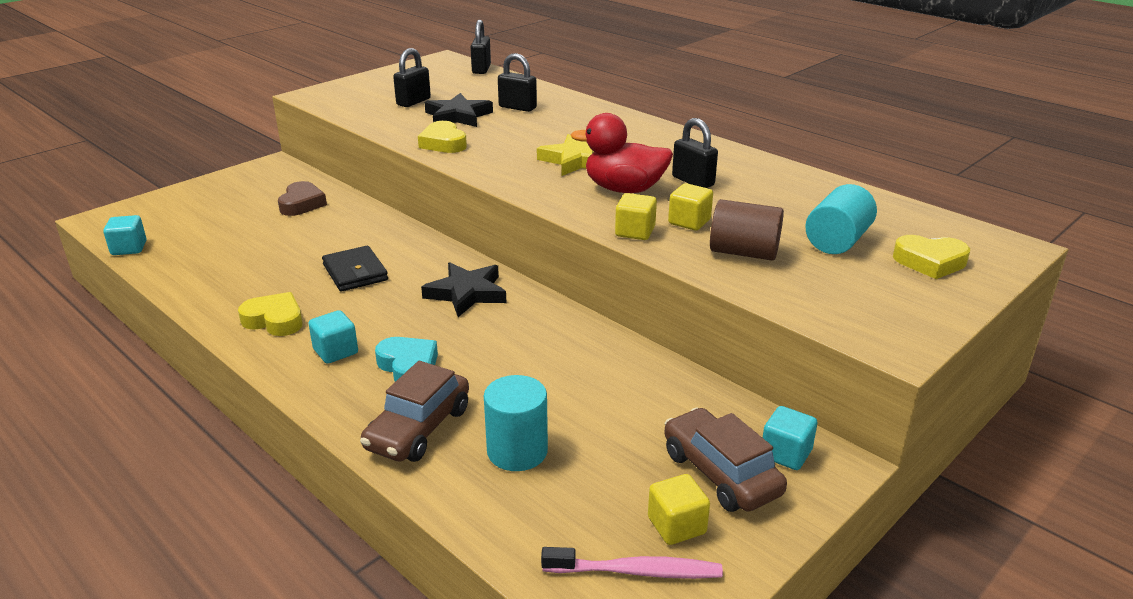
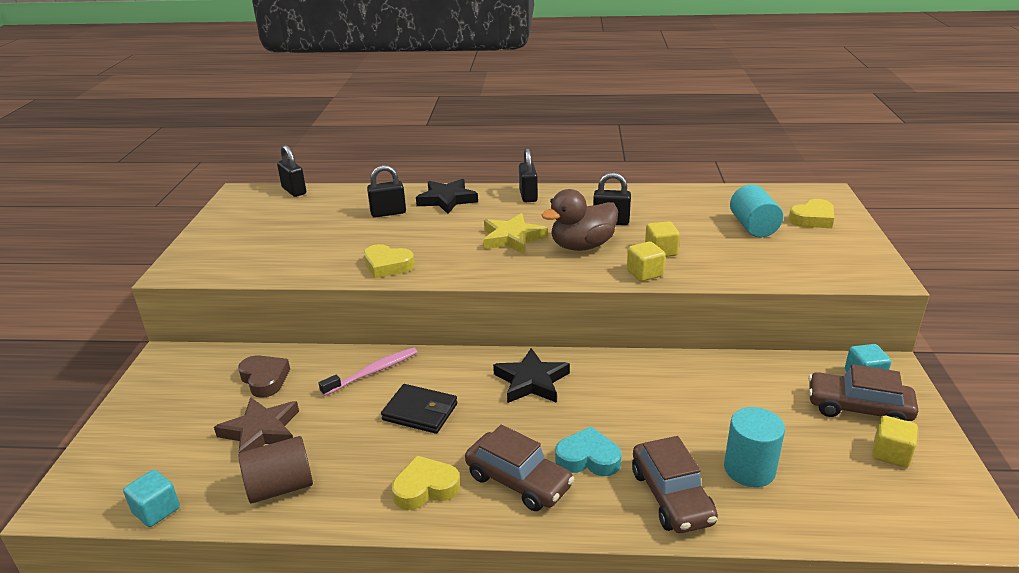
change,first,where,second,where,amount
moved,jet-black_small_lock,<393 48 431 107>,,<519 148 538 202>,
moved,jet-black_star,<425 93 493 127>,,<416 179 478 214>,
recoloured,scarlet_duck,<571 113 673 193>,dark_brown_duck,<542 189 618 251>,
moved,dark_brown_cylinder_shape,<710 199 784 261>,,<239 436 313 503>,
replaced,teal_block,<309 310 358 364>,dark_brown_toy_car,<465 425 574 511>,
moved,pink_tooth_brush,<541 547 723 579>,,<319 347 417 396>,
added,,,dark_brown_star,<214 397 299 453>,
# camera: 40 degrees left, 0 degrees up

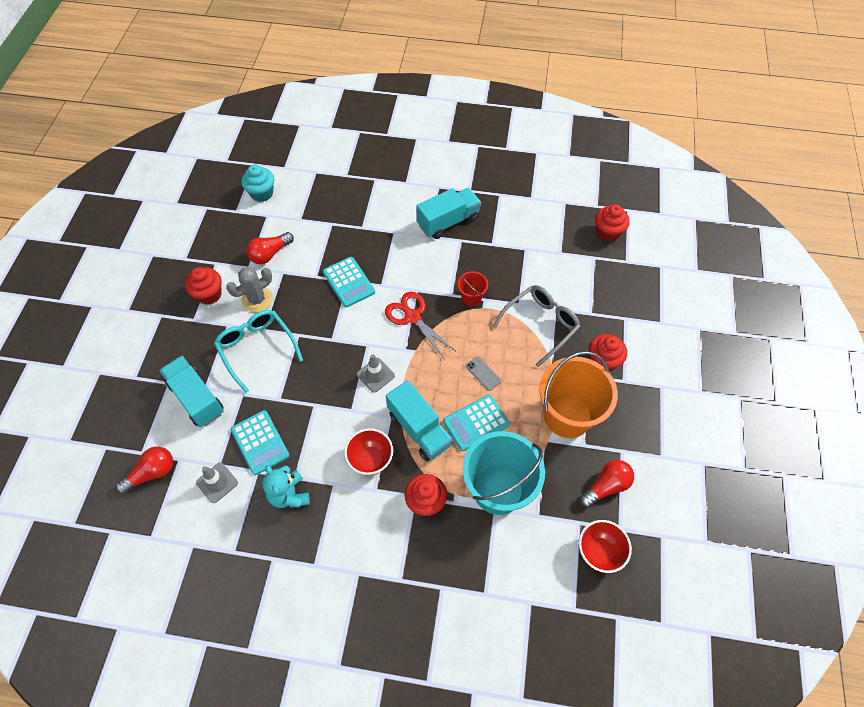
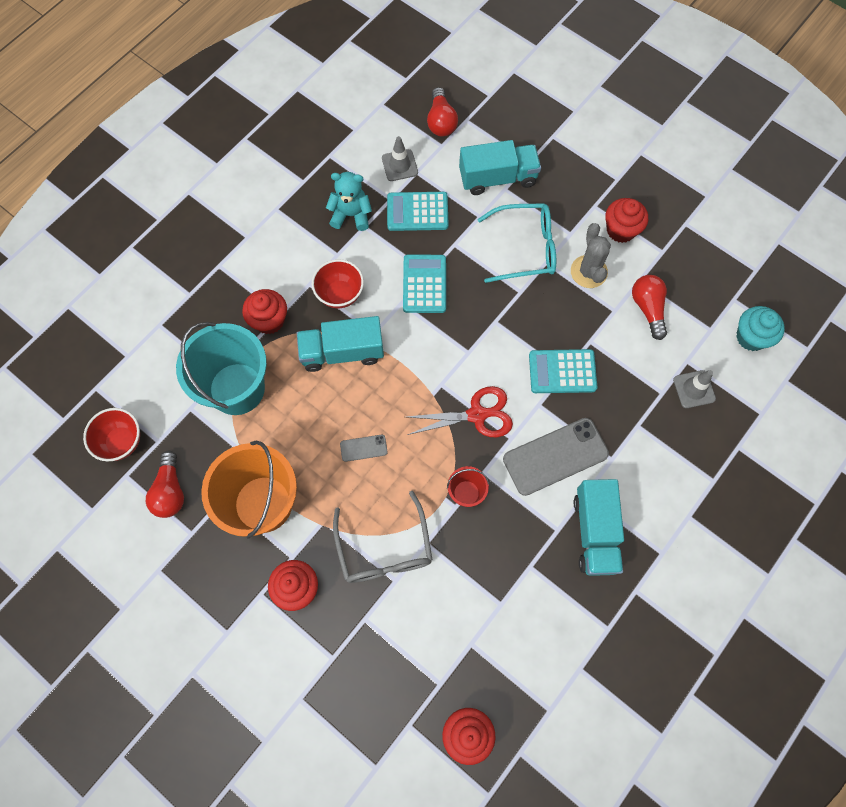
change,first,where,second,where,amount
moved,gray_safety_cone,<357 354 395 393>,,<673 370 716 408>,
moved,teal_calculator,<443 395 510 451>,,<403 255 446 313>,
added,,,gray_phone,<503 418 609 496>,
# camera: 120 degrees right, 10 degrees up

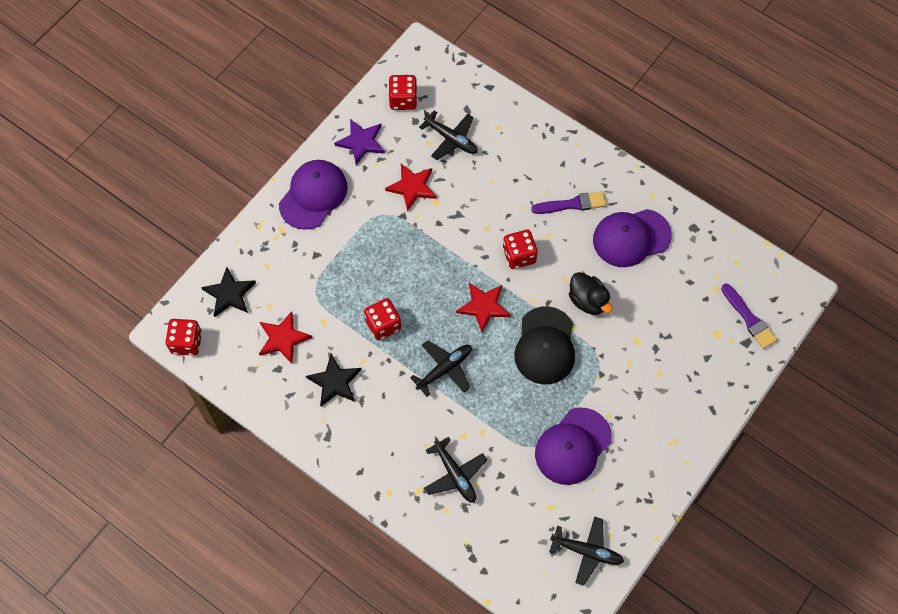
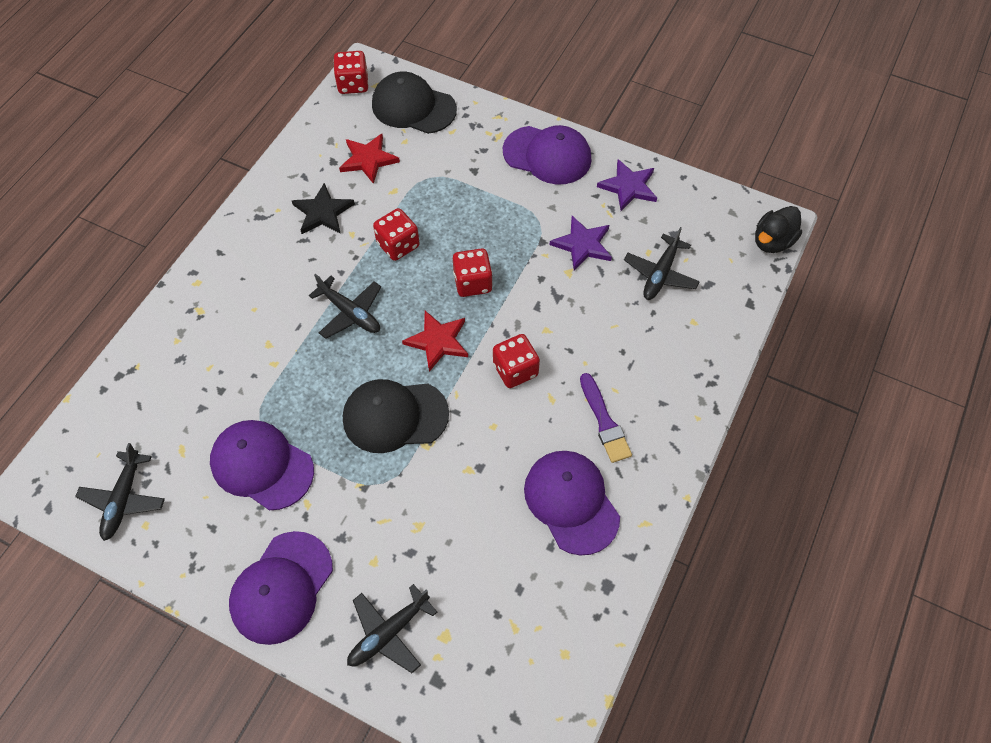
change,first,where,second,where,amount
moved,scarlet_dice,<388 75 417 110>,,<453 248 493 297>,
recoloured,scarlet_star,<385 164 437 211>,purple_star,<550 216 612 271>,
replaced,jet-black_star,<201 267 256 317>,jet-black_baseball_cap,<372 72 457 134>,
moved,jet-black_duck,<569 272 612 315>,,<755 206 802 253>,
removed,purple_paint_brush,<721 284 777 349>,,,
moved,jet-black_toy_plane,<425 437 487 503>,,<347 584 437 673>,
added,,,purple_baseball_cap,<229 531 333 645>,
# camera: 80 degrees right, 5 degrees down

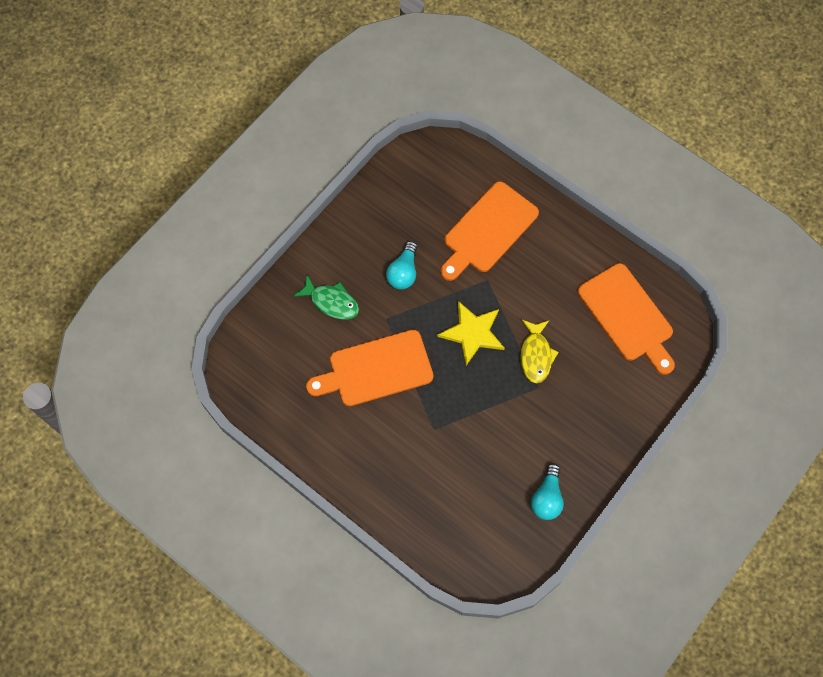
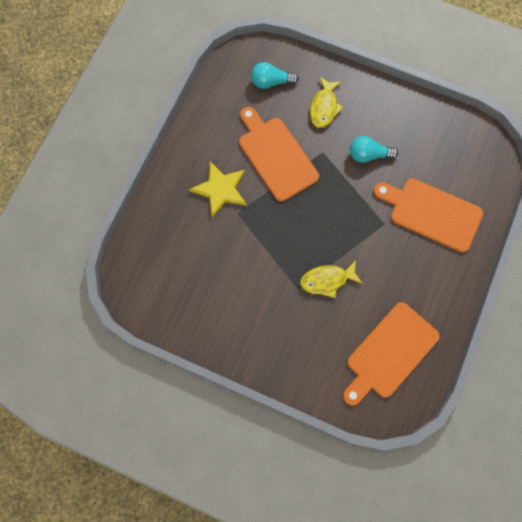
change,first,where,second,where,amount
recoloured,leaf-green_fish_figure,<293 275 359 320>,bright_yellow_fish_figure,<310 77 343 128>,
moved,bright_yellow_star,<437 301 505 366>,,<189 161 247 218>,
moved,teal_lightbulb,<531 463 564 520>,,<251 62 299 89>,
# camera: 75 degrees right, 5 degrees up

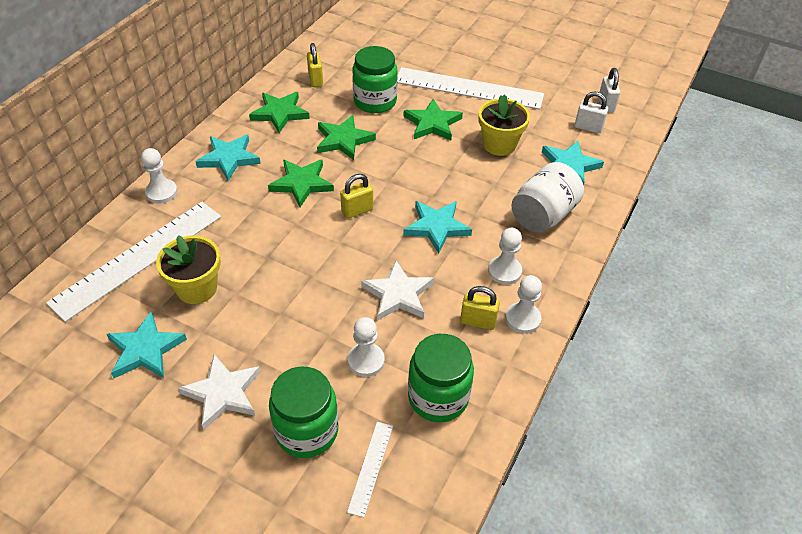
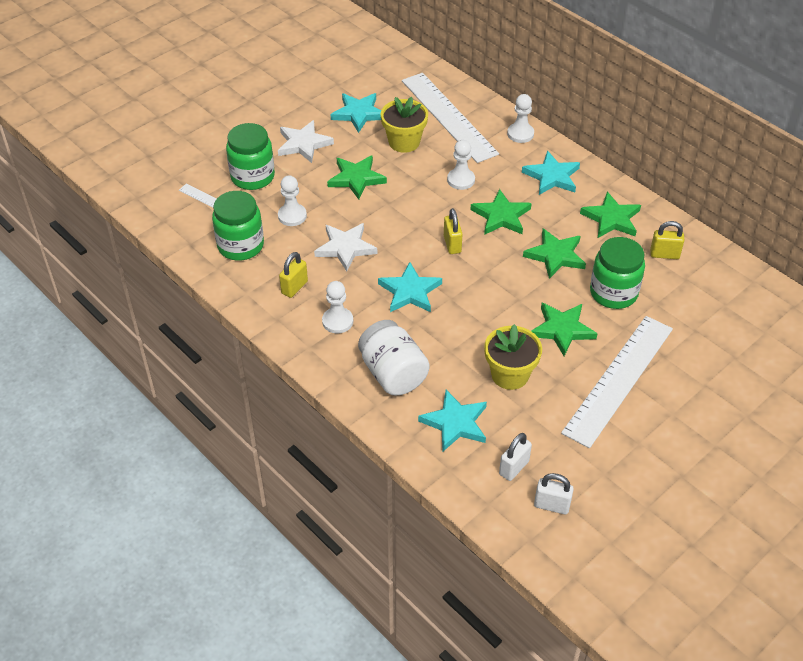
change,first,where,second,where,amount
moved,white_chess_pawn,<505 275 542 334>,,<447 140 475 190>,
added,,,leaf-green_star,<327 155 387 199>,
# camera: 110 degrees right, 0 degrees up

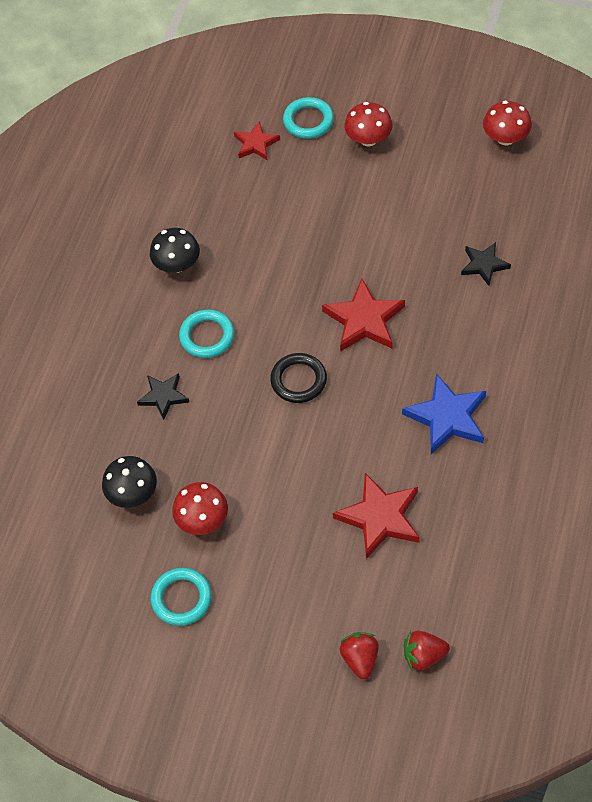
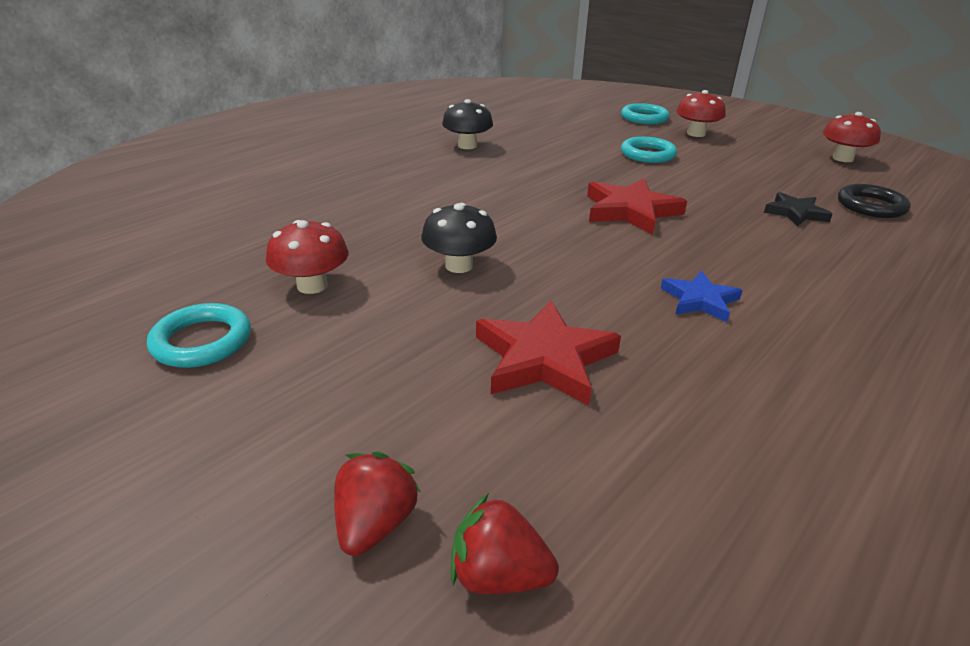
change,first,where,second,where,amount
removed,scarlet_star,<234 121 280 161>,,,
moved,teal_torus,<179 310 234 358>,,<621 137 677 163>,
moved,jet-black_torus,<270 353 327 403>,,<838 184 911 218>,
removed,jet-black_star,<137 373 189 420>,,,
resized,cobalt_star,<402 373 486 454>,,<660 271 742 322>,x0.61
moved,jet-black_toadstool,<102 456 157 508>,,<421 203 497 273>,
# camera: 20 degrees right, 25 degrees down

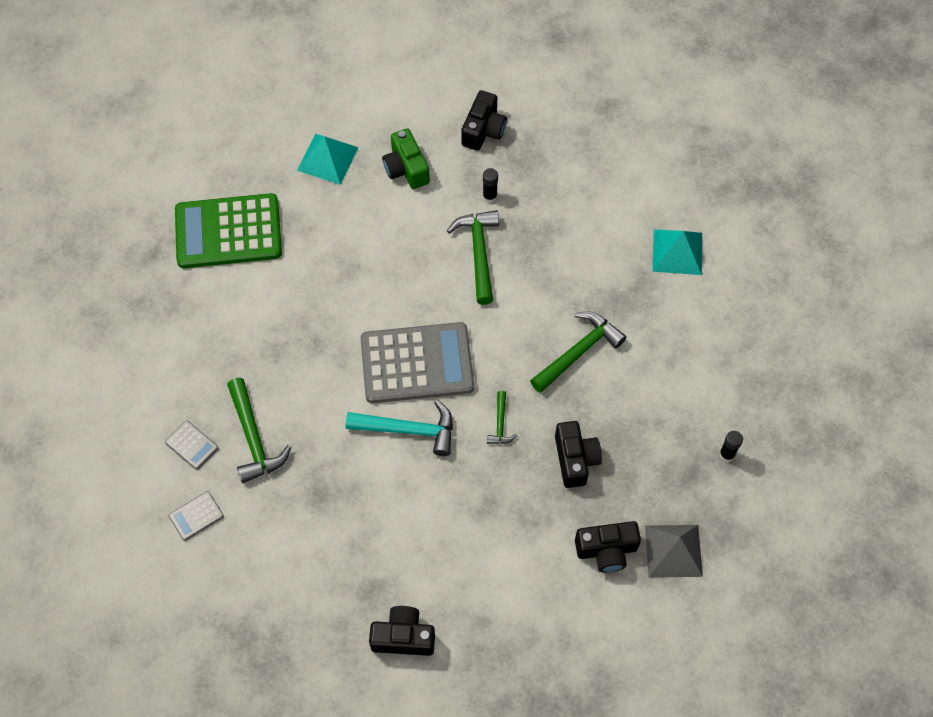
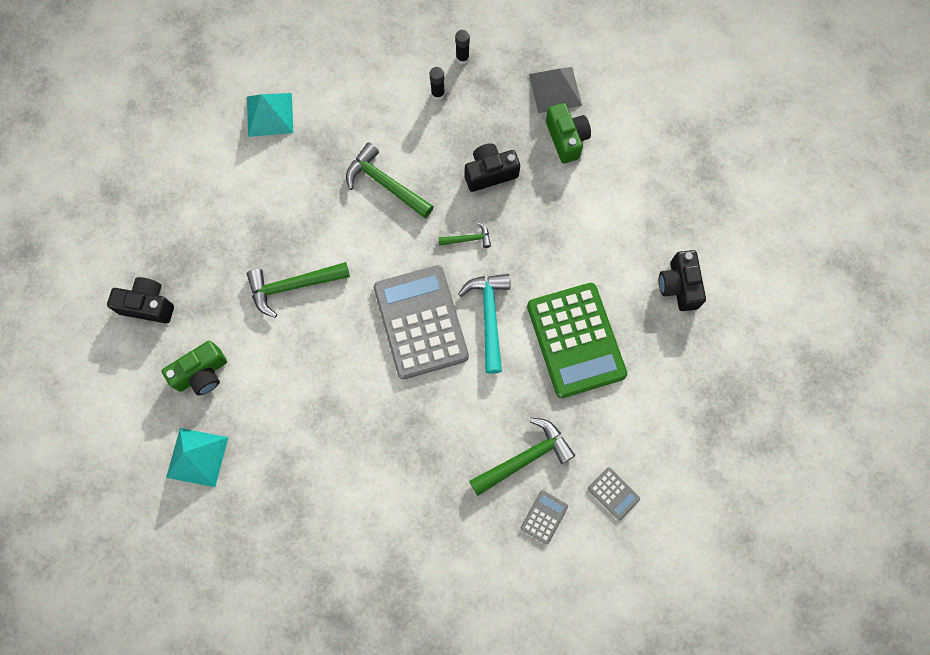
change,first,where,second,where,amount
moved,jet-black_glue,<483 168 498 203>,,<430 67 445 100>,
moved,leaf-green_calculator,<175 193 282 268>,,<527 283 627 398>,
recoloured,jet-black_camera,<575 521 641 573>,leaf-green_camera,<546 103 591 163>,
# camera: 100 degrees left, 10 degrees up

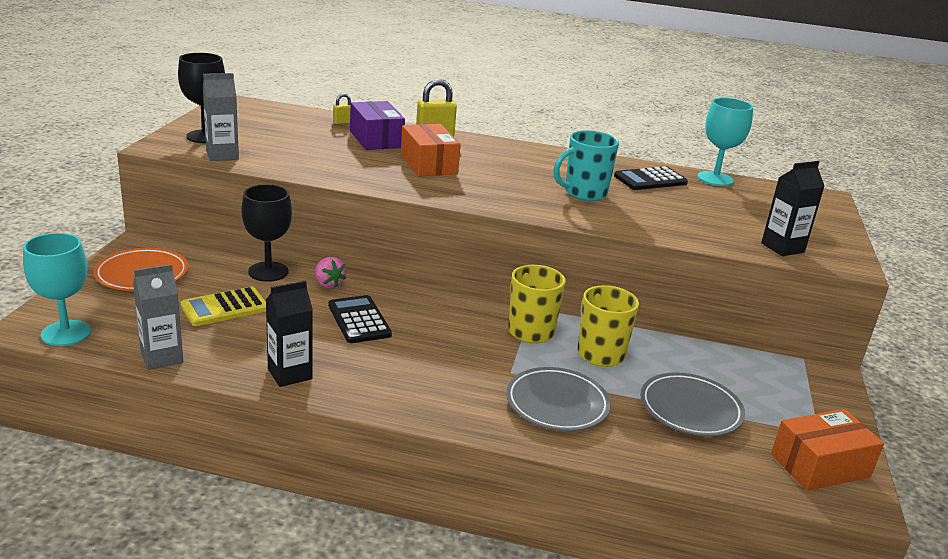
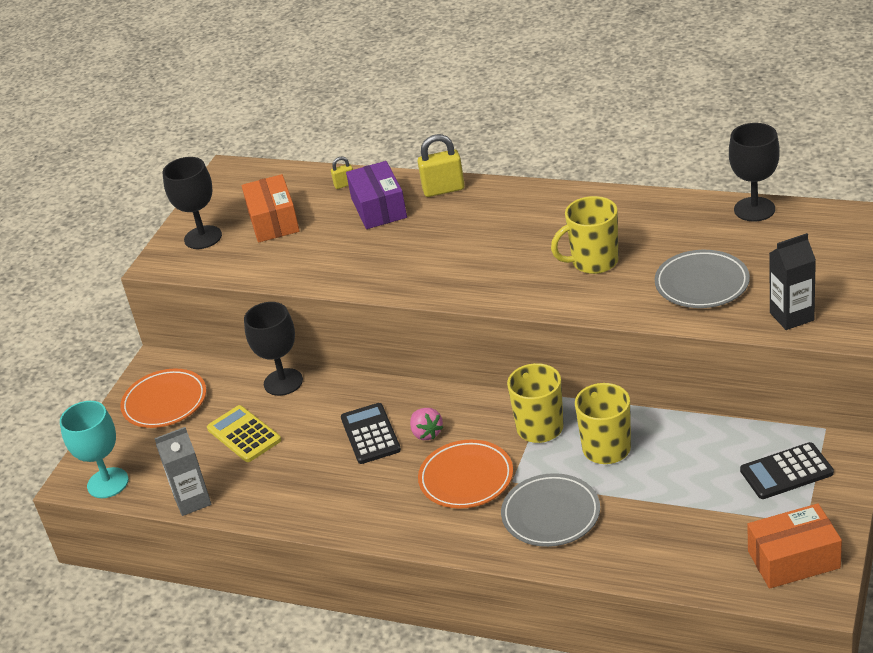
change,first,where,second,where,amount
removed,gray_carton,<203 73 239 161>,,,
recoloured,teal_wine_glass,<697 98 753 186>,jet-black_wine_glass,<729 123 780 222>,
moved,orange_parcel,<401 124 461 177>,,<242 174 300 243>,
recoloured,teal_coffee_mug,<553 130 619 201>,bright_yellow_coffee_mug,<551 196 619 274>,
moved,jet-black_calculator,<614 166 688 190>,,<740 442 834 499>,
moved,pink_berry,<315 257 346 288>,,<410 408 443 440>,
removed,jet-black_carton,<266 281 313 387>,,,
turned,bright_yellow_calculator,<181 287 266 326>,,<207 405 281 462>,75 degrees clockwise
moved,gray_flat_dish,<640 372 745 436>,,<655 250 750 308>,
added,,,orange_flat_dish,<418 440 513 509>,
# camera: 15 degrees right, 10 degrees up

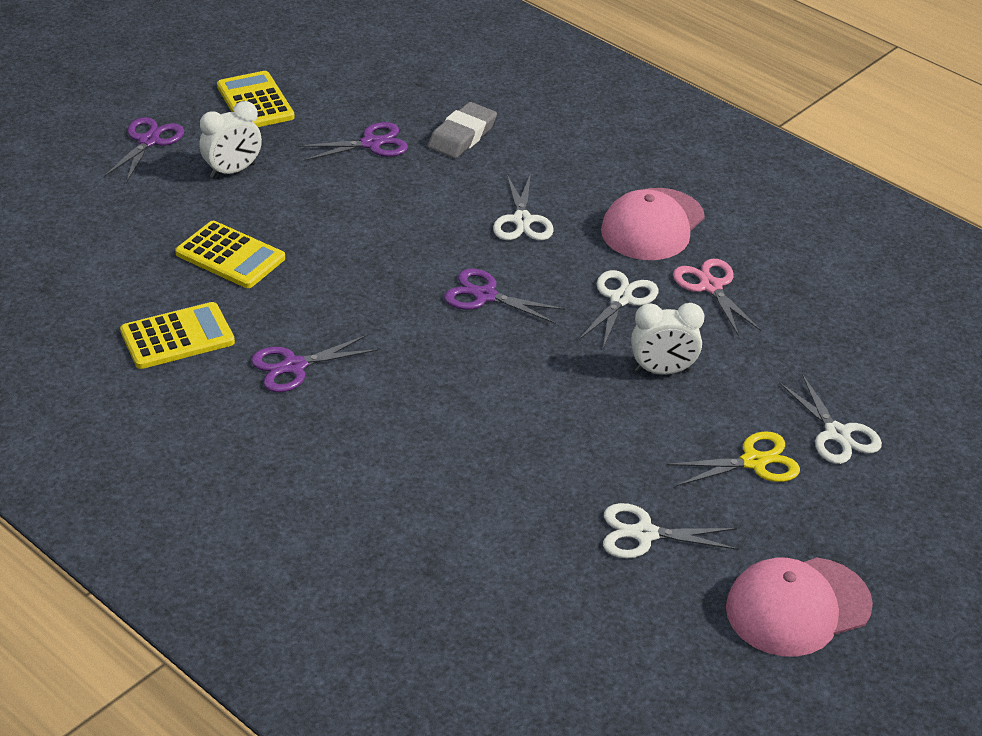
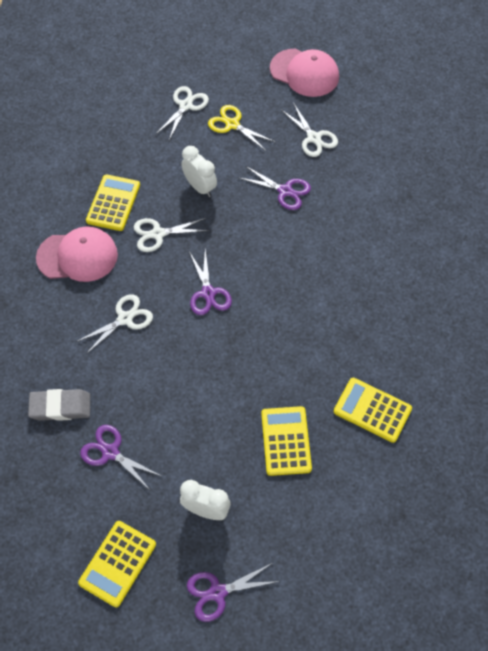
change,first,where,second,where,amount
replaced,pink_scissors,<673 259 762 336>,bright_yellow_calculator,<86 174 140 231>,
moved,purple_scissors,<251 335 378 392>,,<239 166 311 210>,
# camera: 125 degrees left, 20 degrees up

